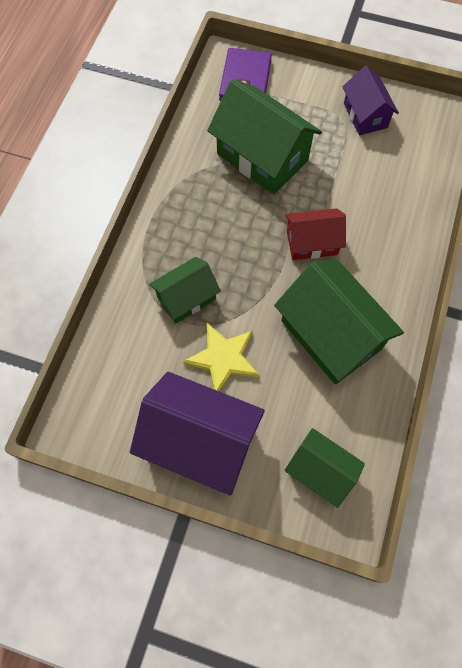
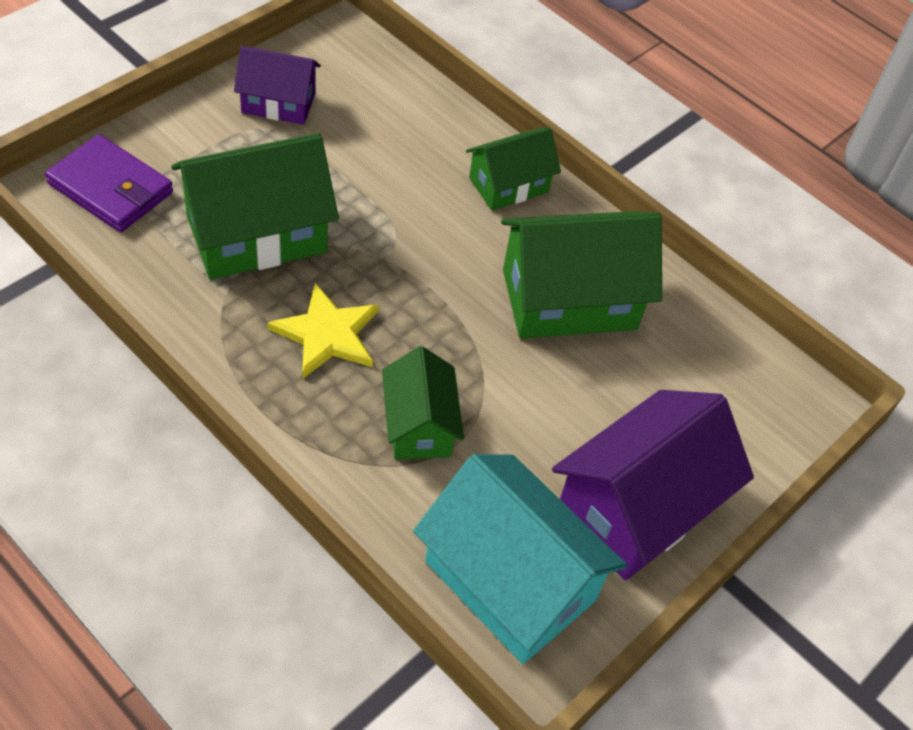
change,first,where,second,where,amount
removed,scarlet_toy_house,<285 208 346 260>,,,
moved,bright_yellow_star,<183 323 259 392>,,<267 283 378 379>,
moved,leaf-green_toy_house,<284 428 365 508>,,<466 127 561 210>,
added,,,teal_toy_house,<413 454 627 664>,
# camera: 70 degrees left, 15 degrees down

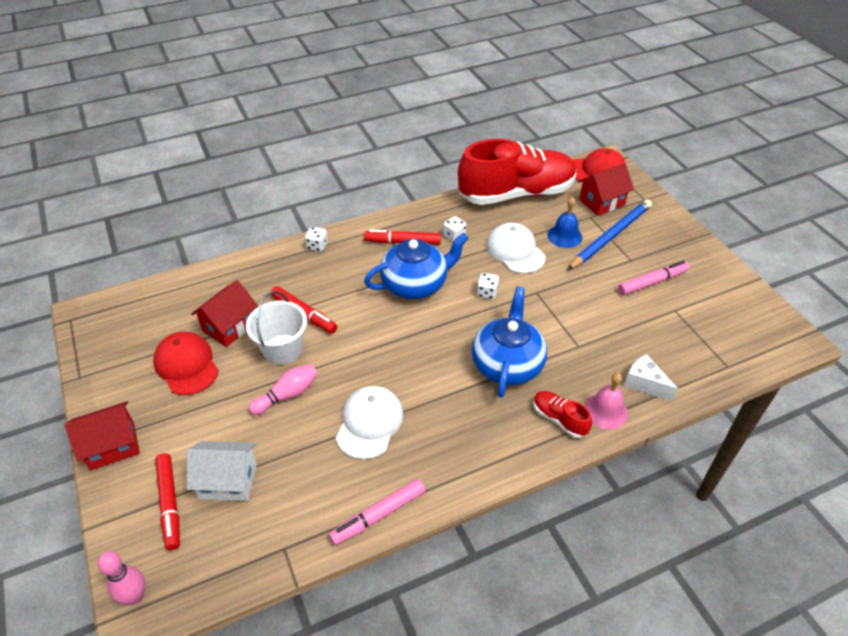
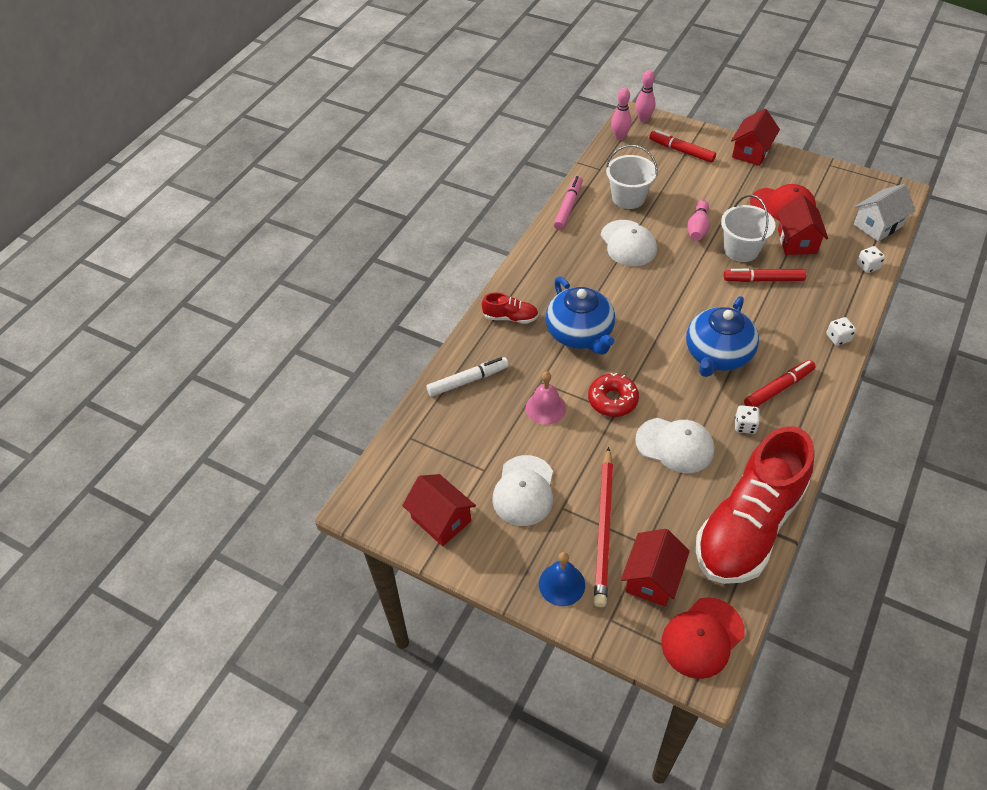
change,first,where,second,where,amount
moved,cobalt_bell,<547 197 582 248>,,<539 552 585 606>,
recoloured,cobalt_lead_pencil,<567 199 652 270>,scarlet_lead_pencil,<594 447 613 607>,
replaced,pink_marker,<618 261 689 295>,white_baseball_cap,<492 455 553 526>,
moved,white_dice,<477 273 499 299>,,<857 246 885 273>,
replaced,white_cheese,<624 354 678 402>,white_marker,<426 357 509 397>,
moved,pink_bell,<585 373 628 430>,,<526 371 566 425>,
moved,white_toy_house,<187 441 257 501>,,<854 184 916 241>,
added,,,pink_bowling_pin,<611 88 632 140>,
added,,,white_bucket,<606 145 657 209>,
added,,,scarlet_donut,<588 373 639 417>,
added,,,scarlet_toy_house,<402 474 476 546>,
# camera: 145 degrees right, 5 degrees up

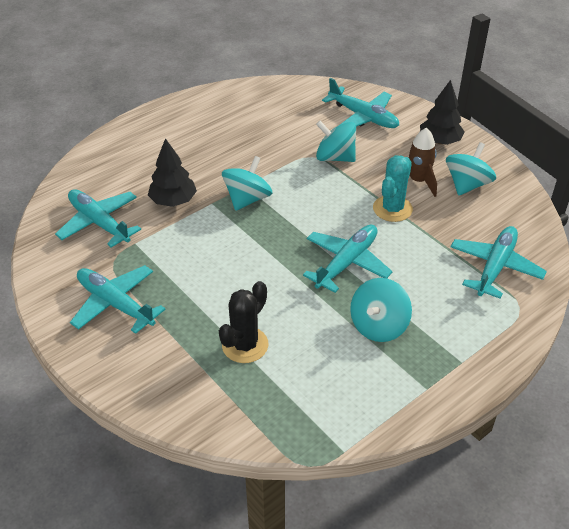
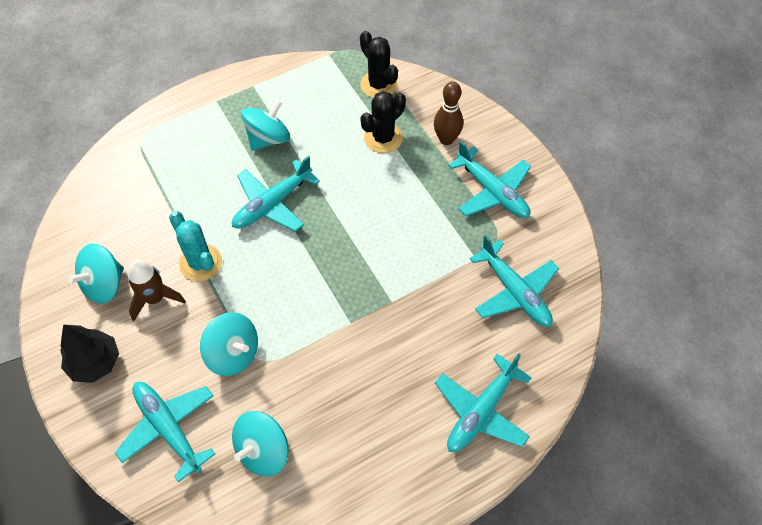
change,first,where,second,where,amount
removed,jet-black_fir_tree,<148 138 197 207>,,,
turned,teal_prickly_plant,<373 155 413 222>,,<169 211 222 281>,75 degrees counterclockwise
moved,teal_whirligig,<222 156 272 211>,,<232 411 289 476>,
moved,teal_toy_plane,<451 226 547 299>,,<435 353 532 452>,
added,,,jet-black_prickly_plant,<360 31 398 98>,
added,,,dark_brown_bowling_pin,<434 81 463 145>,
# camera: 170 degrees left, 15 degrees up

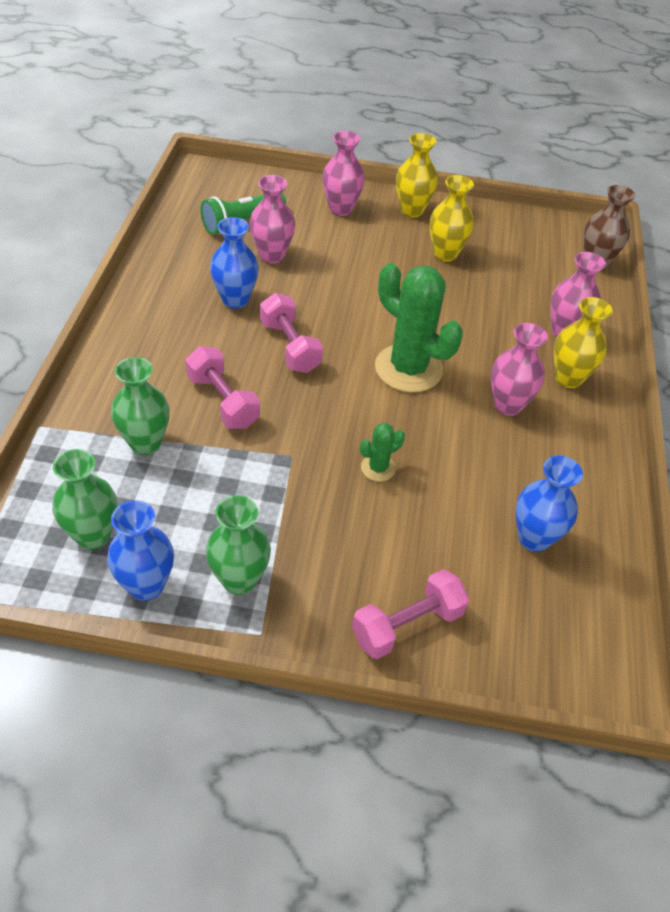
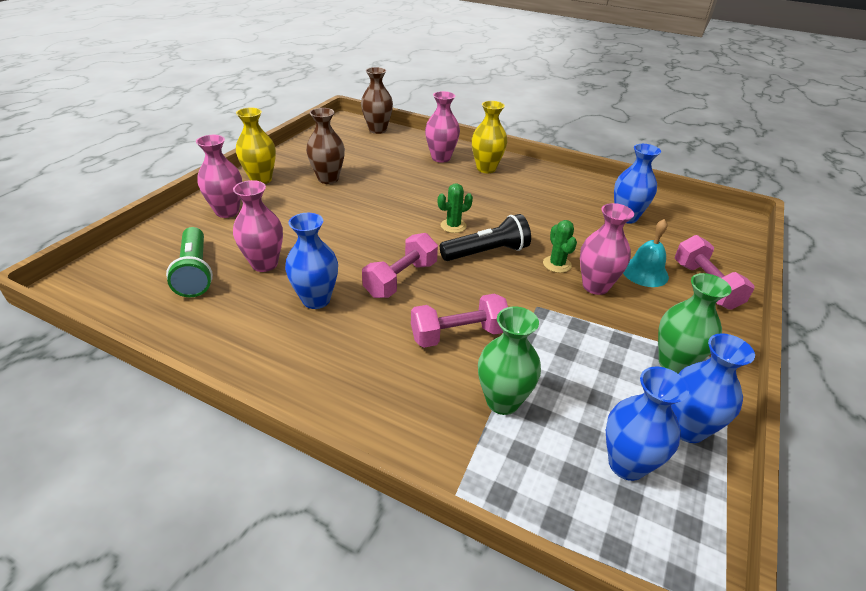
change,first,where,second,where,amount
recoloured,bright_yellow_vase,<429 175 474 262>,dark_brown_vase,<306 108 345 184>,
resized,leaf-green_prickly_plant,<375 263 463 392>,,<438 183 473 233>,x0.46
turned,pink_hand_weight,<260 293 323 373>,,<362 233 438 298>,45 degrees counterclockwise
moved,pink_vase,<491 323 548 416>,,<580 203 634 295>,
recoloured,leaf-green_vase,<52 449 117 550>,cobalt_vase,<606 367 689 481>,
added,,,jet-black_torch,<440 214 531 261>,
added,,,teal_bell,<623 219 669 287>,
# camera: 70 degrees left, 10 degrees down

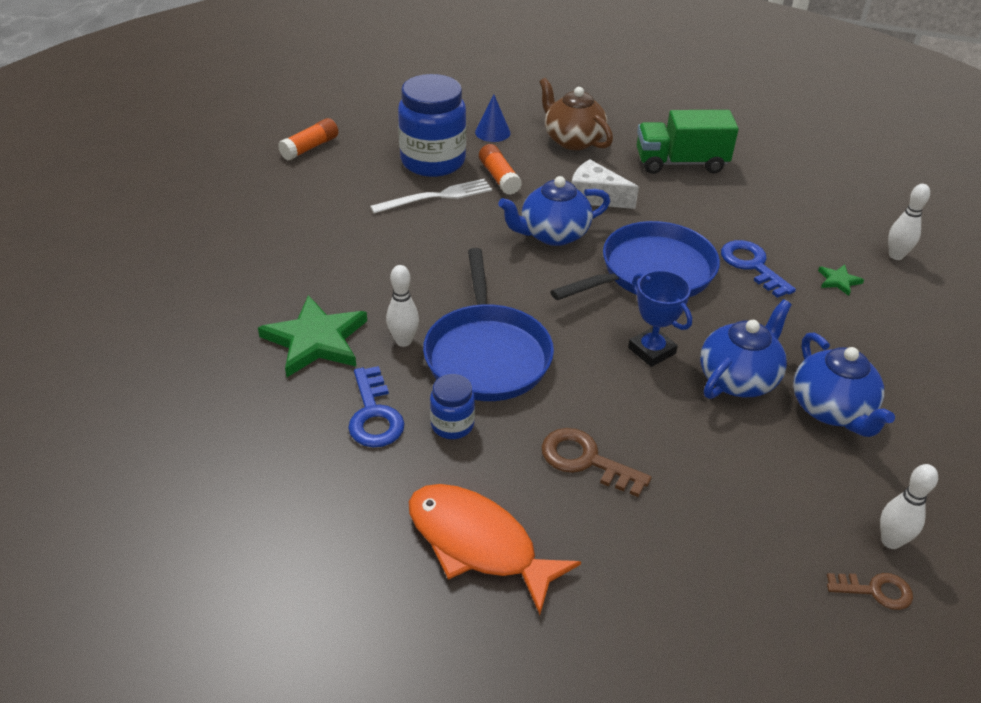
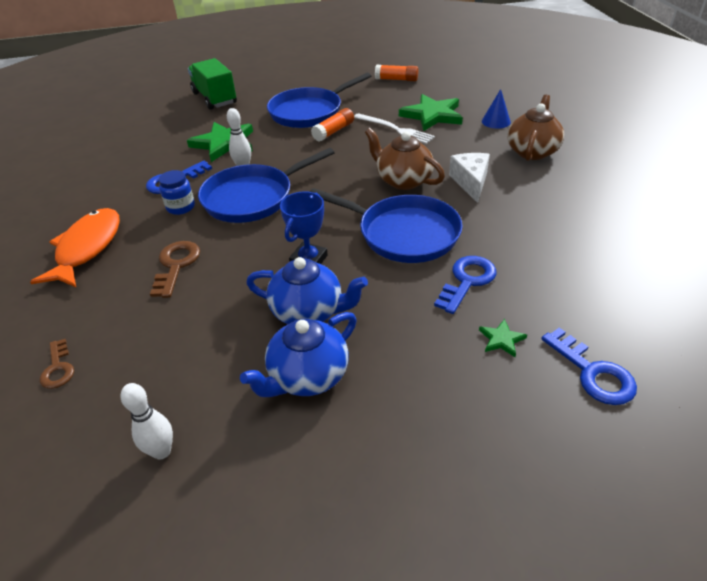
change,first,where,second,where,amount
replaced,cobalt_jam_jar,<398 74 466 177>,leaf-green_star,<399 94 463 131>,
moved,leaf-green_truck,<637 110 739 174>,,<188 58 237 110>,
moved,orange_glue,<479 144 522 195>,,<311 108 354 141>,
recoloured,cobalt_teapot,<498 176 610 246>,dark_brown_teapot,<365 128 445 190>,
replaced,white_bowling_pin,<888 184 930 260>,cobalt_latchkey,<541 328 637 405>,
moved,dark_brown_latchkey,<827 573 913 610>,,<40 339 74 389>,
added,,,cobalt_frying_pan,<267 73 371 128>,
# camera: 65 degrees right, 0 degrees up

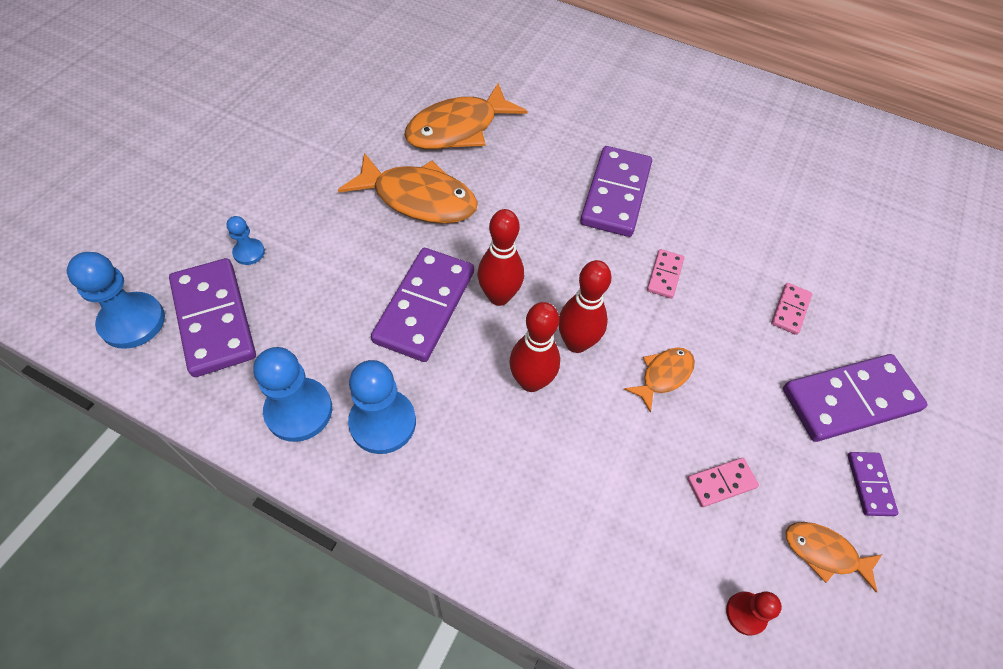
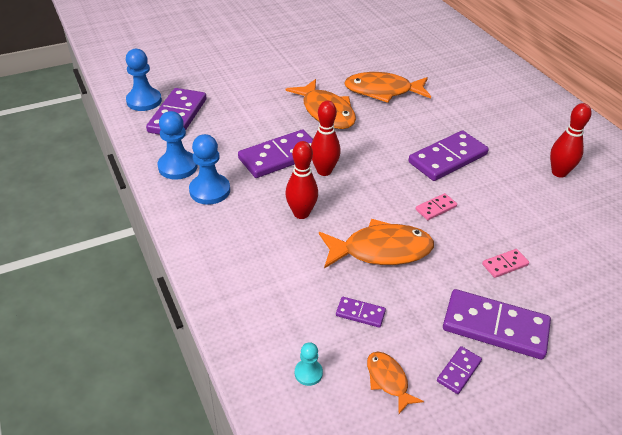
change,first,where,second,where,amount
removed,cobalt_chess_pawn,<226 216 265 265>,,,
moved,scarlet_bowling_pin,<559 260 612 353>,,<550 103 591 178>,
resized,orange_fish_figure,<624 347 695 413>,,<319 219 434 269>,x1.94
recoloured,pink_domino,<687 458 759 507>,purple_domino,<336 297 386 328>,
recoloured,scarlet_chess_pawn,<726 591 782 636>,teal_chess_pawn,<295 342 323 386>,
# camera: 40 degrees right, 15 degrees down

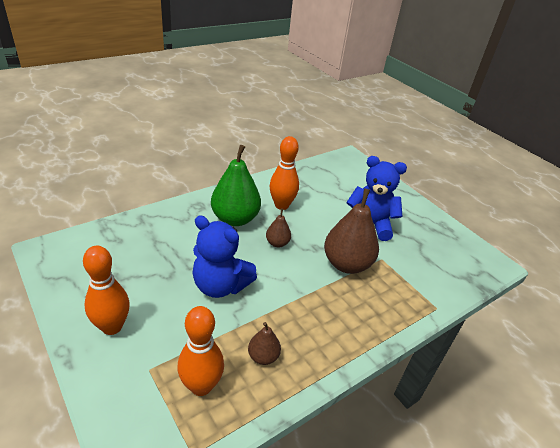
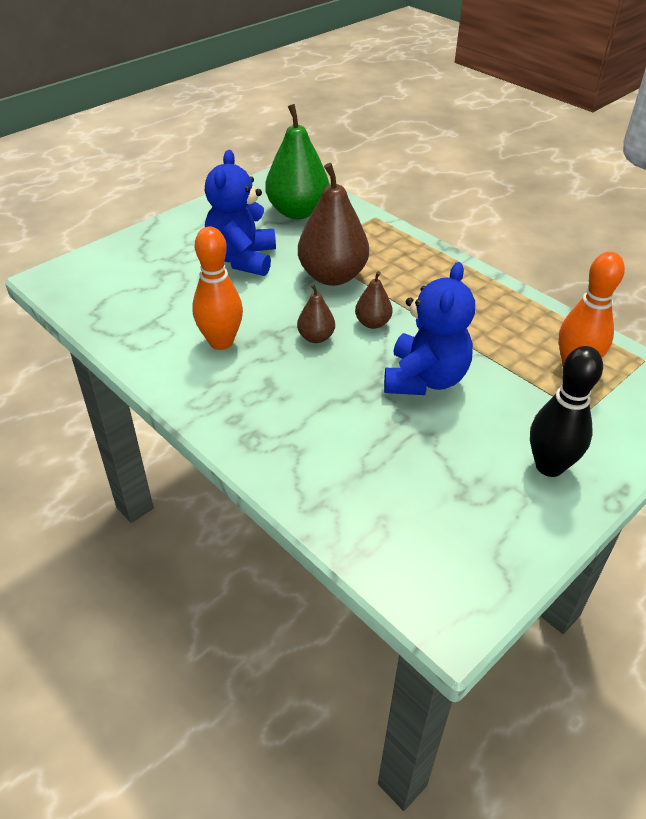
change,first,where,second,where,amount
moved,leaf-green_pear,<211 145 261 226>,,<265 104 329 219>,
recoloured,orange_bowling_pin,<83 246 130 335>,jet-black_bowling_pin,<530 346 603 477>,
moved,dark_brown_pear,<248 322 281 365>,,<355 271 392 329>,
# camera: 95 degrees left, 5 degrees up

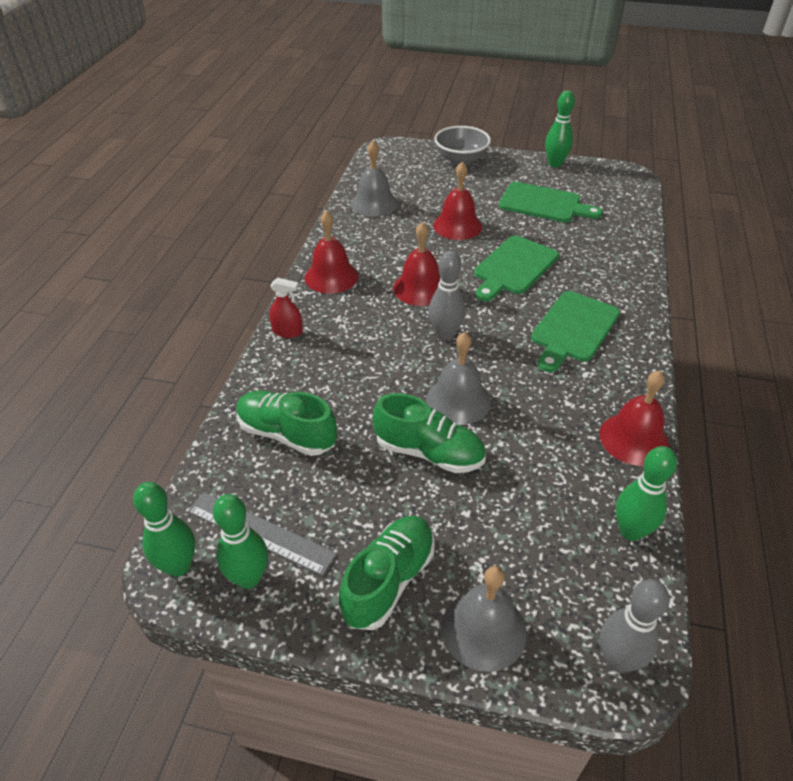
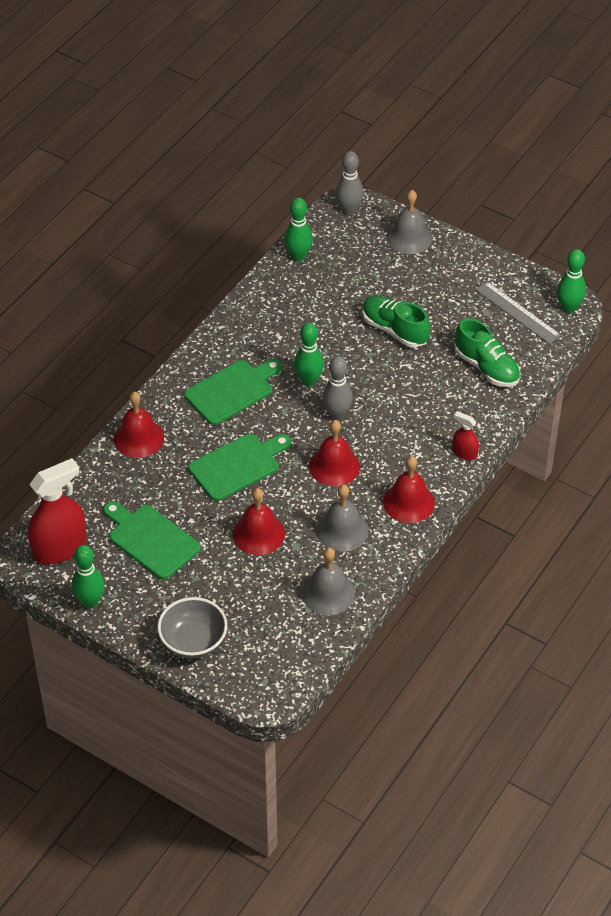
change,first,where,second,where,amount
moved,gray_bell,<426 332 491 425>,,<316 485 369 552>,
moved,scarlet_bell,<599 370 669 466>,,<114 392 164 458>,
moved,leaf-green_bowling_pin,<213 494 268 589>,,<294 323 324 387>,
removed,leaf-green_shoe,<339 516 435 630>,,,
added,,,scarlet_spray_cleaner,<28 458 87 564>,
# camera: 160 degrees left, 5 degrees up

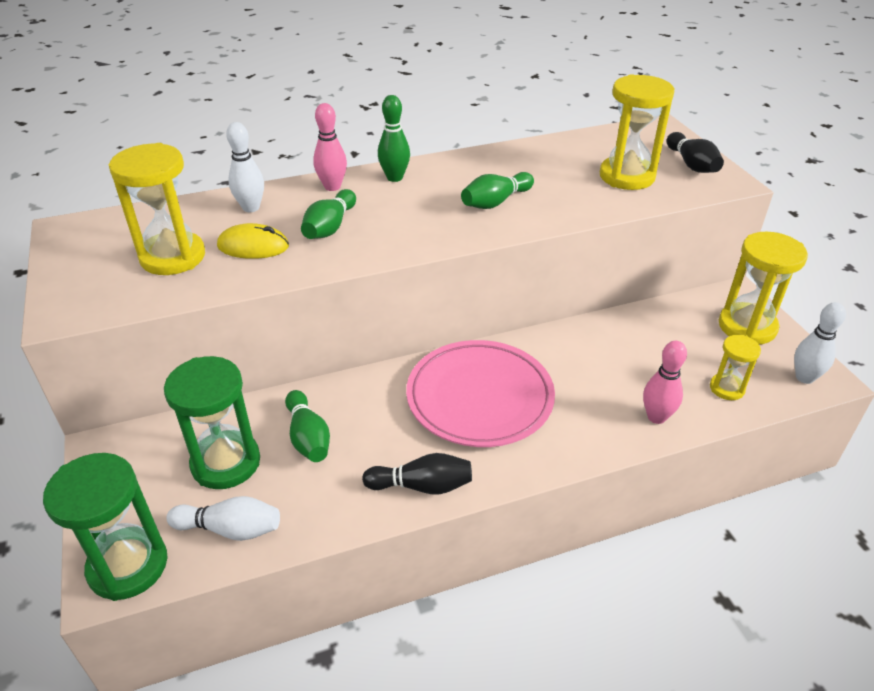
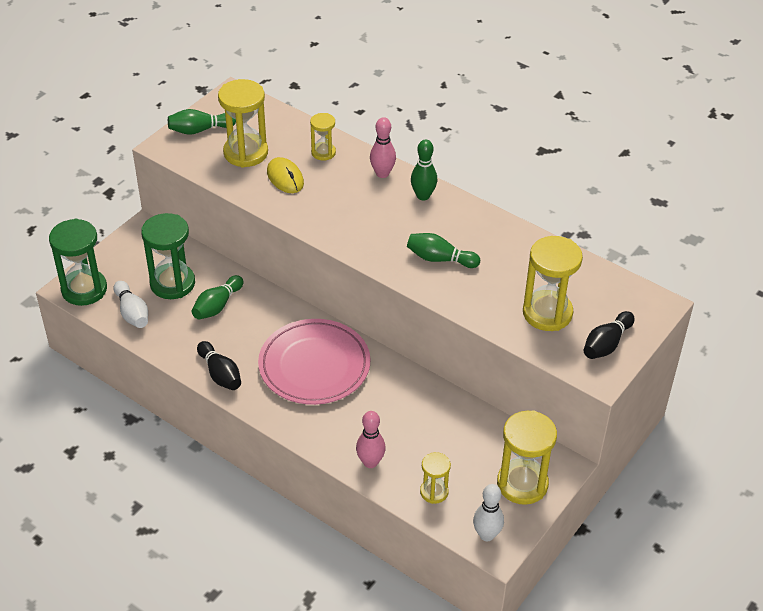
change,first,where,second,where,amount
replaced,white_bowling_pin,<226 122 264 212>,bright_yellow_sandglass,<310 113 336 161>,
moved,leaf-green_bowling_pin,<301 189 356 239>,,<168 109 236 135>,
# camera: 55 degrees right, 5 degrees up

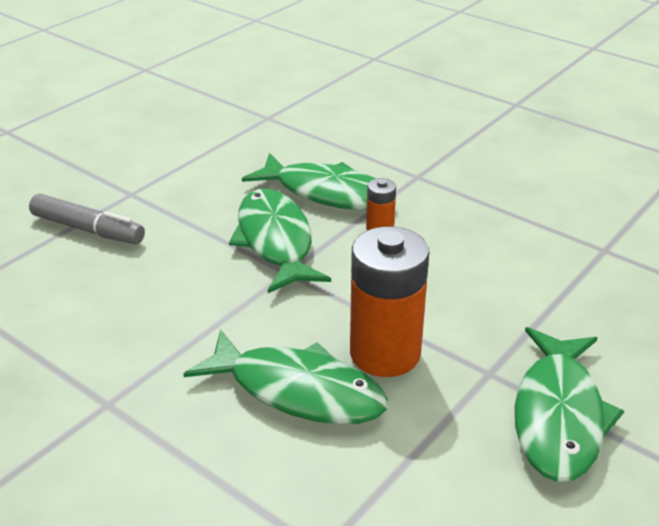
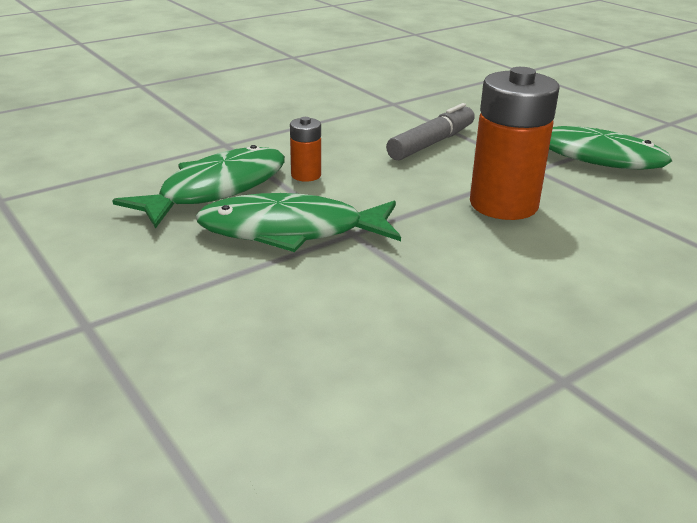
change,first,where,second,where,amount
moved,gray_marker,<29 194 145 244>,,<386 103 475 160>,
removed,leaf-green_fish_figure,<183 329 388 424>,,,
# camera: 75 degrees left, 5 degrees down

